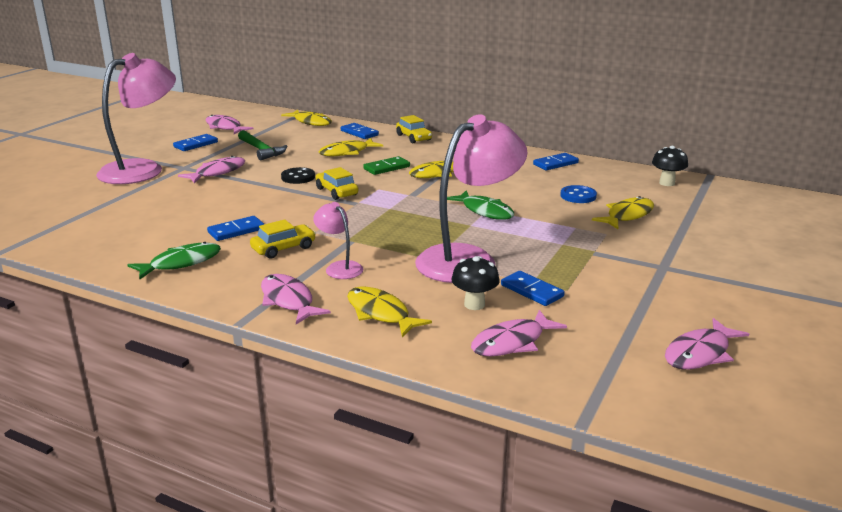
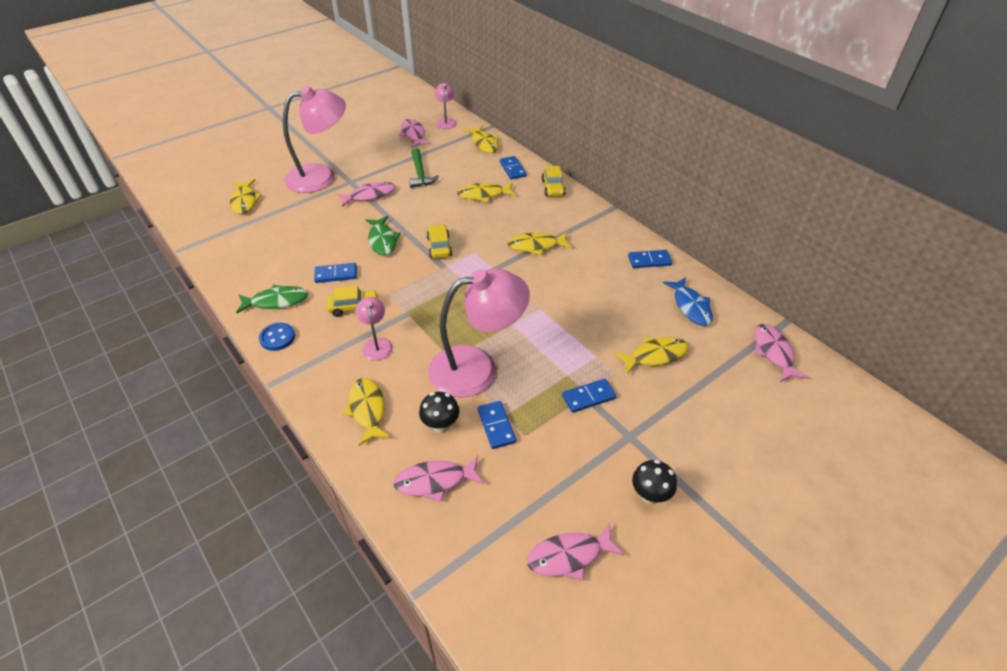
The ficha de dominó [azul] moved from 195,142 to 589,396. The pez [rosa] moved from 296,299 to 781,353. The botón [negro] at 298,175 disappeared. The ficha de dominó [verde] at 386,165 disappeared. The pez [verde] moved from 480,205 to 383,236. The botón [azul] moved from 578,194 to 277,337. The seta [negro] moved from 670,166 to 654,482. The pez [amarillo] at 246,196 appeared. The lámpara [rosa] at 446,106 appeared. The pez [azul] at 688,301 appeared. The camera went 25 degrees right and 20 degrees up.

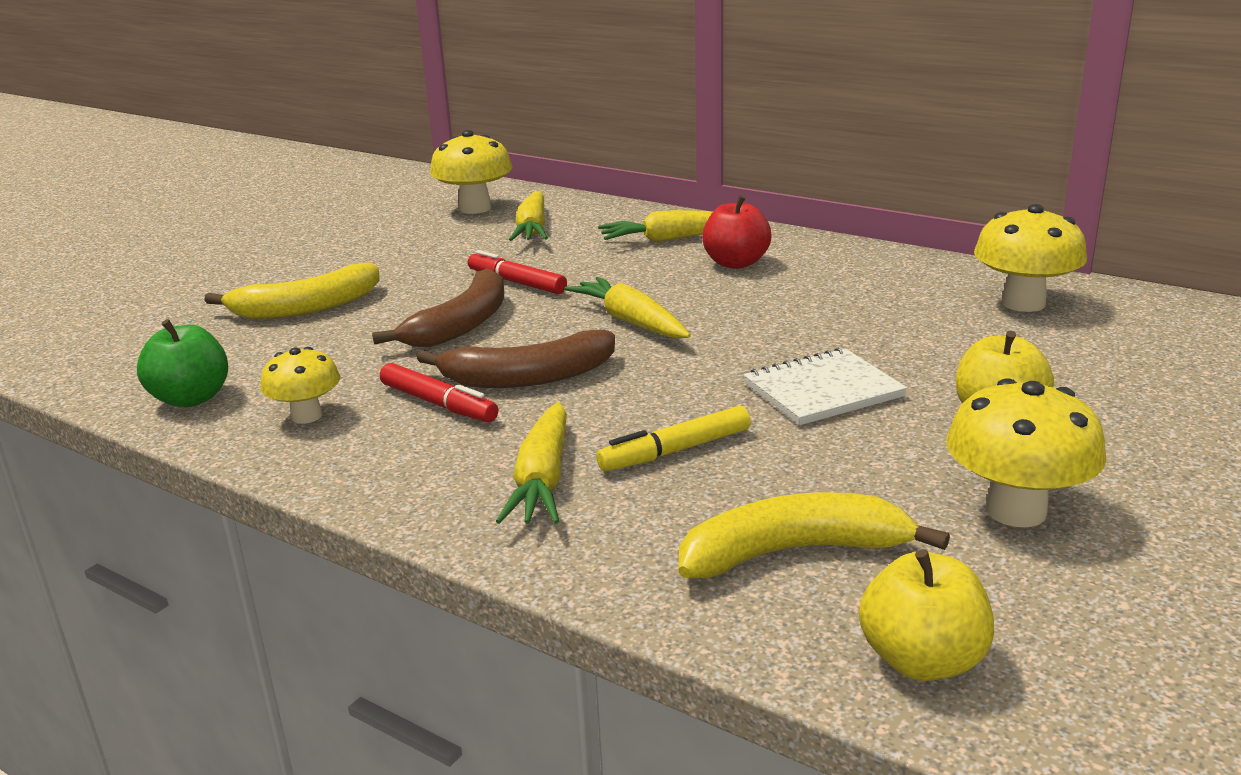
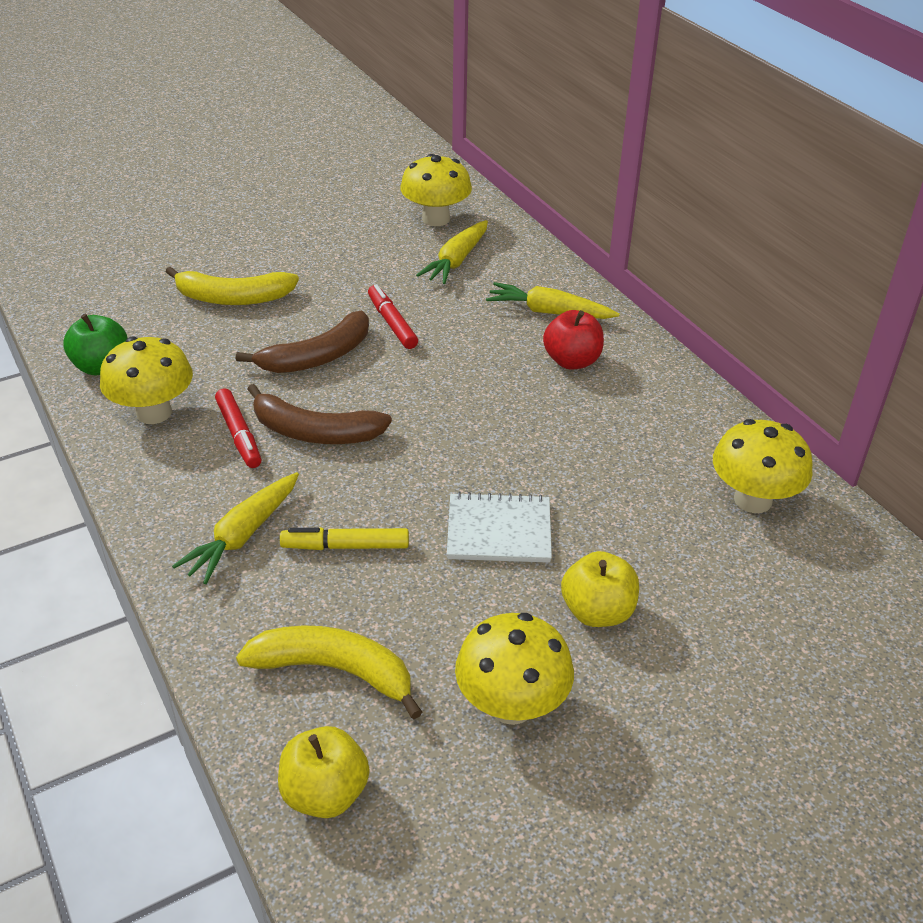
The seta [amarillo] at 300,385 changed to 1.58 times the size. The zanahoria [amarillo] at 627,307 disappeared. The camera went 25 degrees right and 15 degrees up.

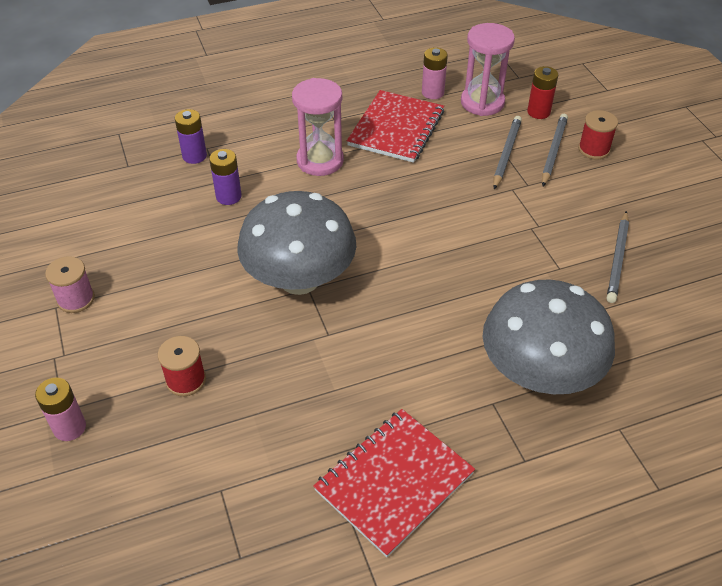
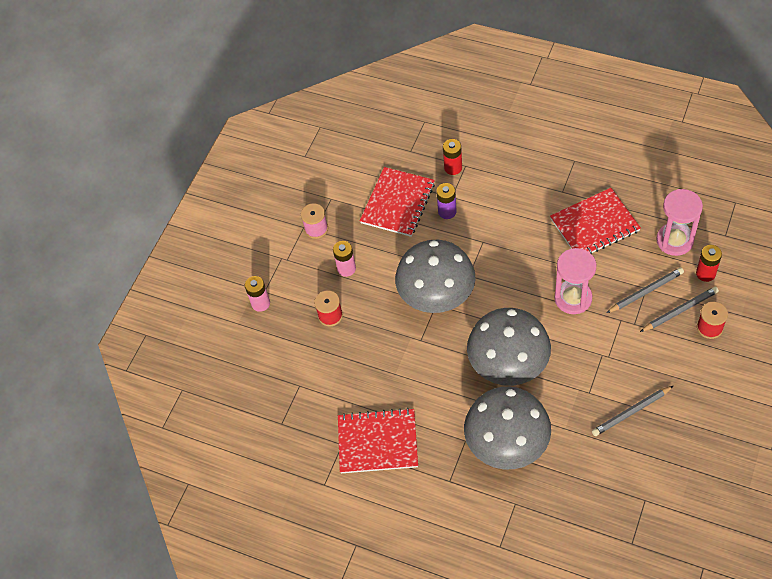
The pila [morado] at 191,136 became the pila [rojo] at 452,157. The reloj de arena [rosa] moved from 318,127 to 575,281. The pila [rosa] moved from 435,73 to 344,259. The cuaderno [rojo] at 397,202 appeared. The seta [gris] at 509,347 appeared. The camera went 50 degrees right and 10 degrees up.

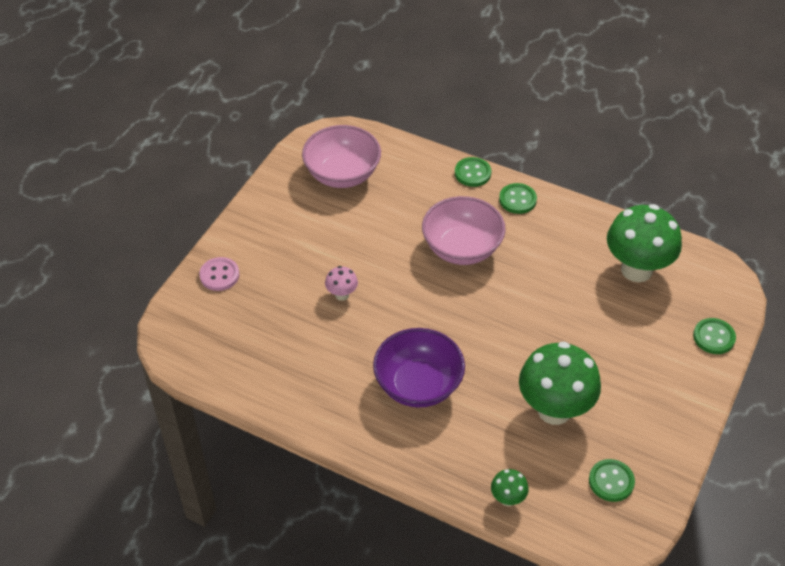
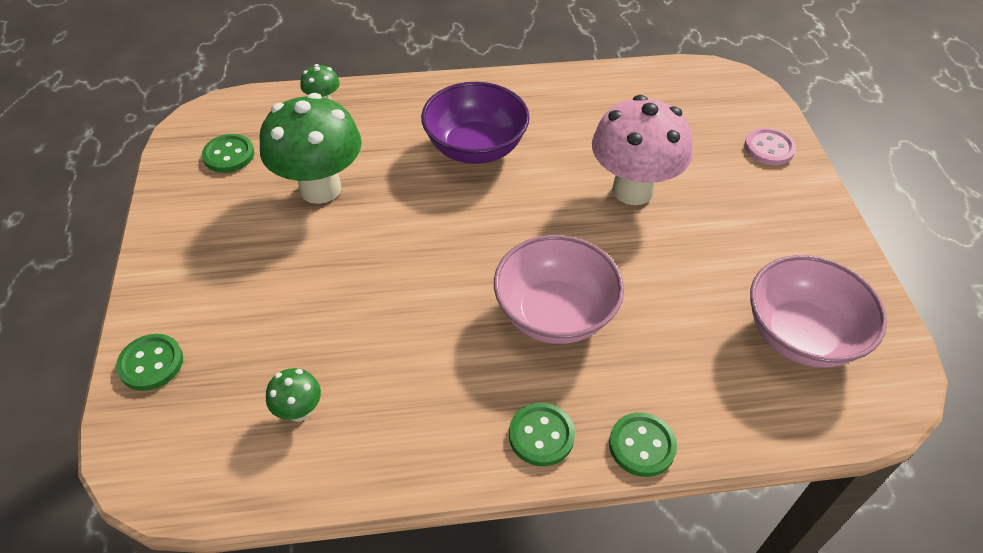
The seta [rosa] at 341,283 changed to 2.26 times the size. The seta [verde] at 644,243 changed to 0.44 times the size. The camera went 145 degrees right and 0 degrees up.

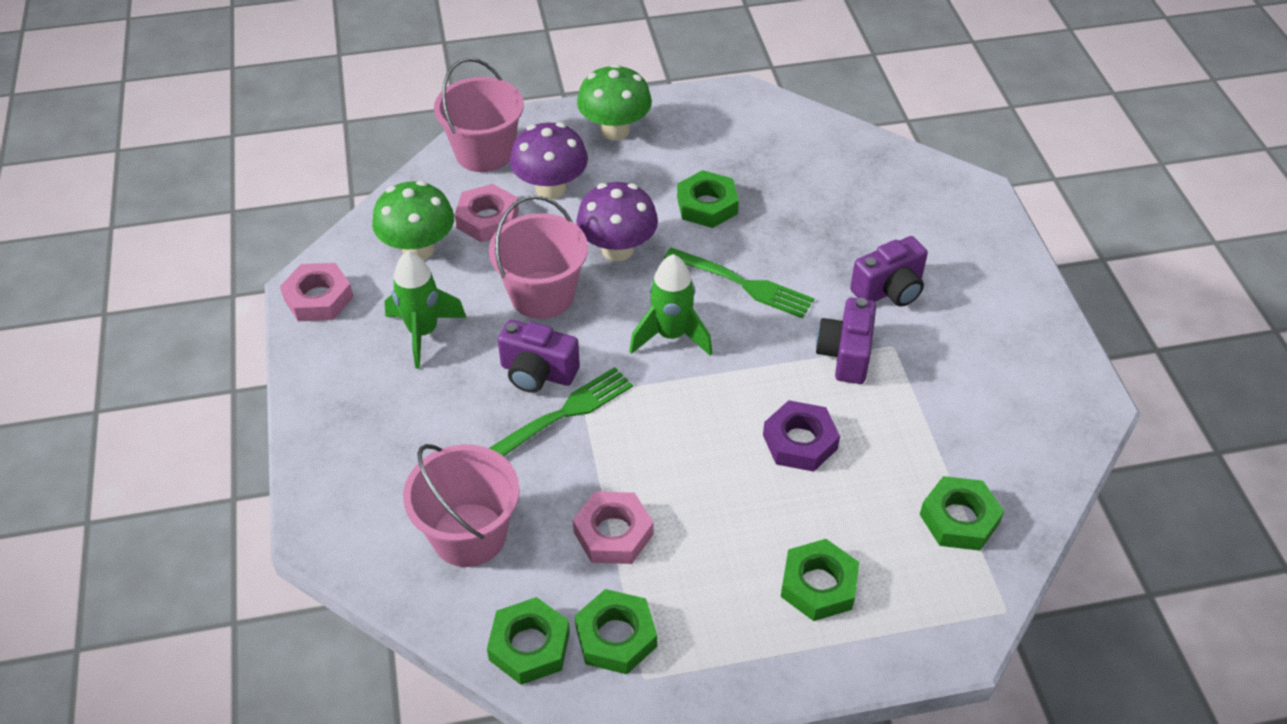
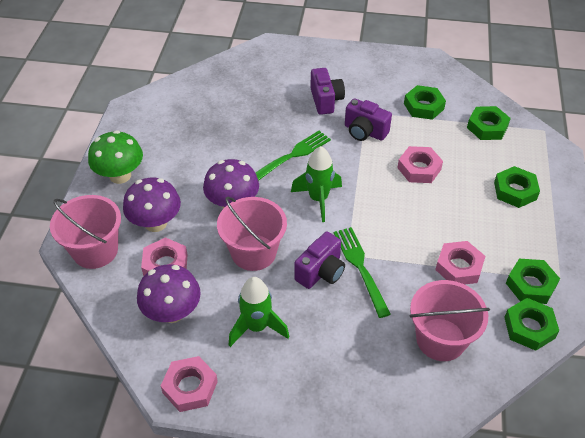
The seta [verde] at 413,220 became the seta [morado] at 169,293. The tuerca [verde] moved from 708,199 to 425,102. The tuerca [morado] at 801,436 became the tuerca [rosa] at 420,164. The camera went 70 degrees left and 0 degrees up.

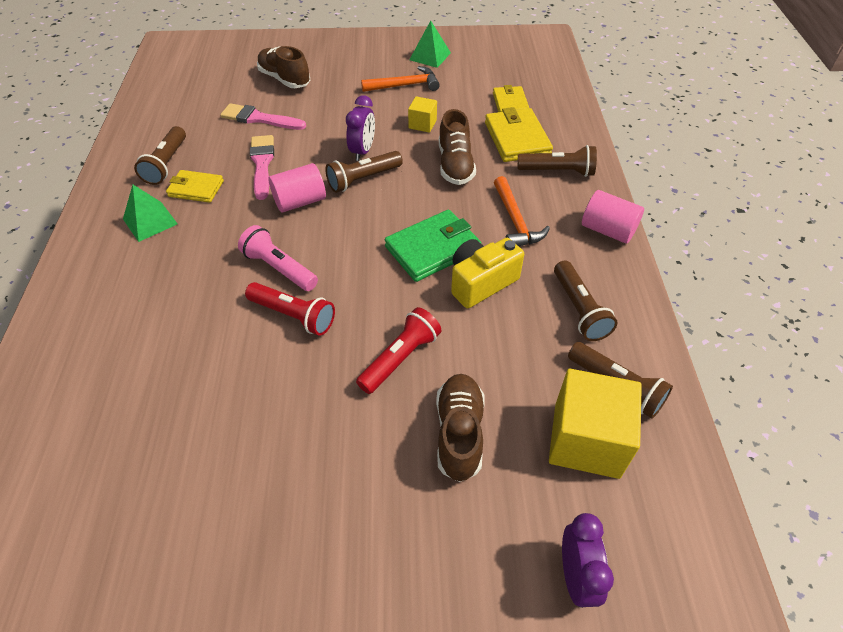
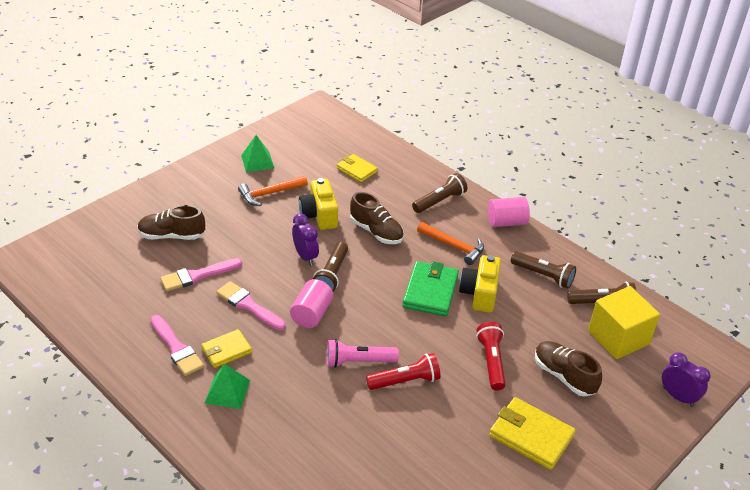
The lámpara de mano [marrón] at 160,155 was replaced by the pincel [rosa] at 177,345. The martillo [naranja] at 400,79 turned 150 degrees counterclockwise. The cubo [amarillo] at 422,114 was replaced by the cámara [amarillo] at 318,204. The cartera [amarillo] moved from 519,134 to 532,433. The camera went 45 degrees left and 10 degrees down.

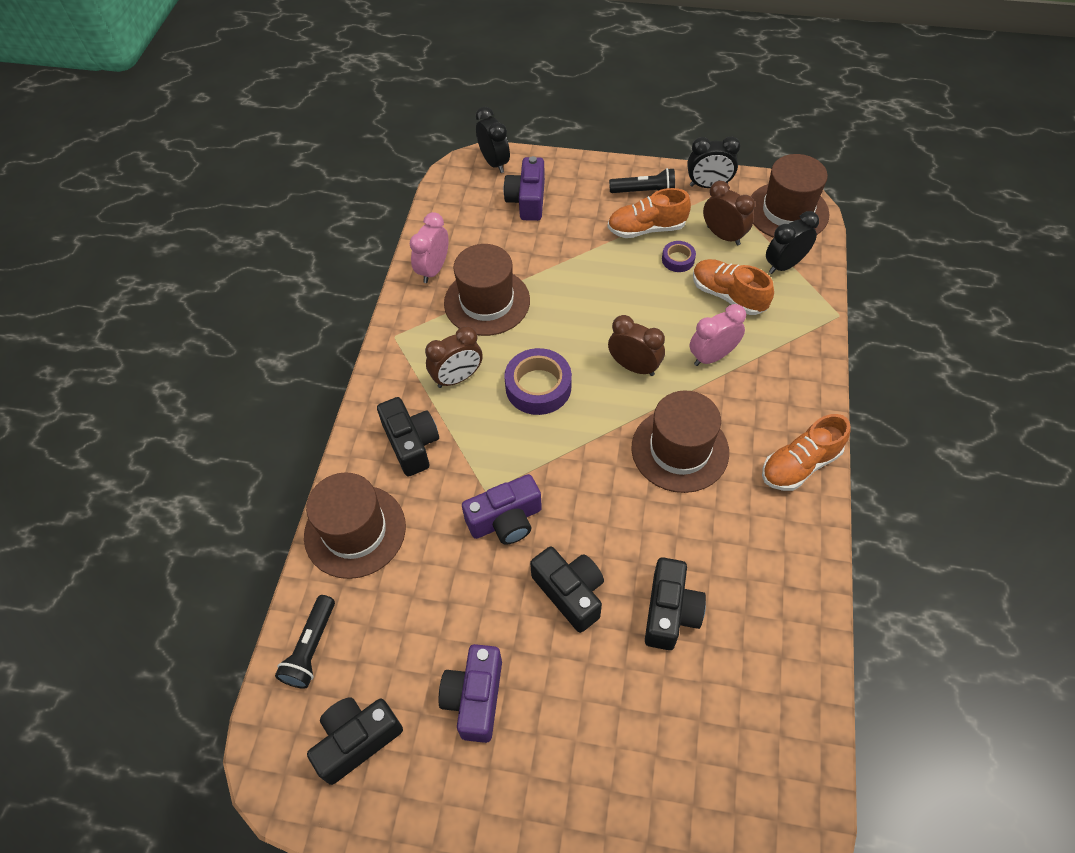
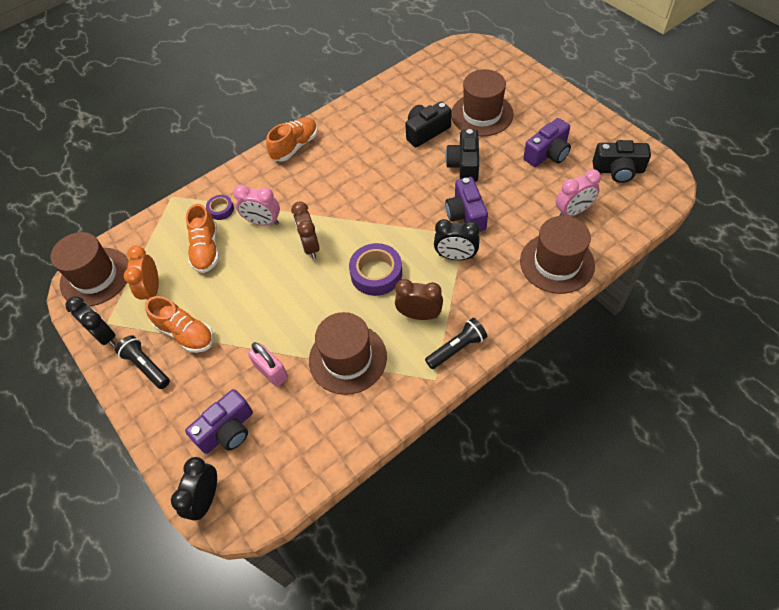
The lámpara de mano [negro] moved from 305,642 to 456,343. The cámara [negro] at 408,437 disappeared. The despertador [rosa] moved from 429,247 to 578,192. The cámara [morado] at 502,509 turned 120 degrees counterclockwise. The sombrero [marrón] moved from 680,441 to 482,102. The cinta adhesiva [morado] moved from 679,256 to 220,207. The despertador [marrón] at 729,213 became the despertador [naranja] at 141,273. The zapato [naranja] at 806,452 turned 60 degrees counterclockwise. The despertador [negro] moved from 792,242 to 457,239. The candado [rosa] at 268,364 appeared. The camera went 135 degrees left and 0 degrees up.

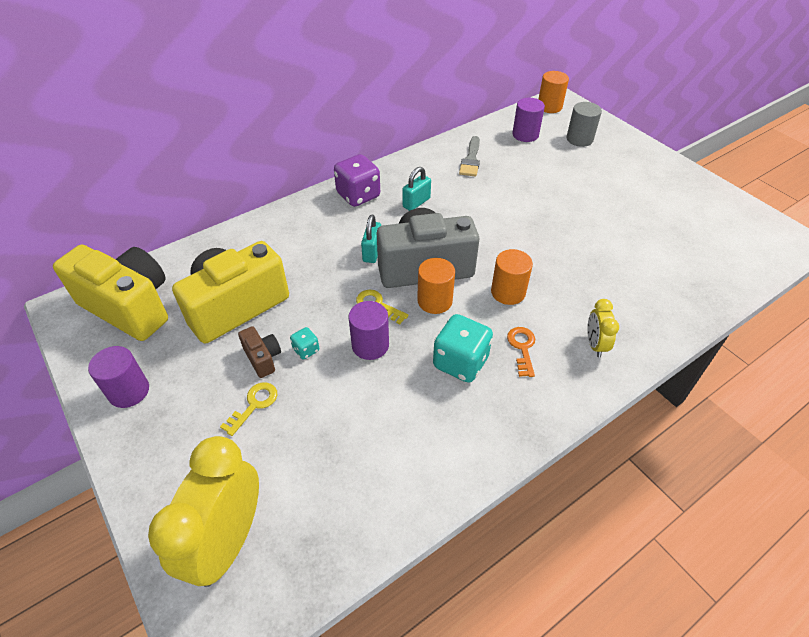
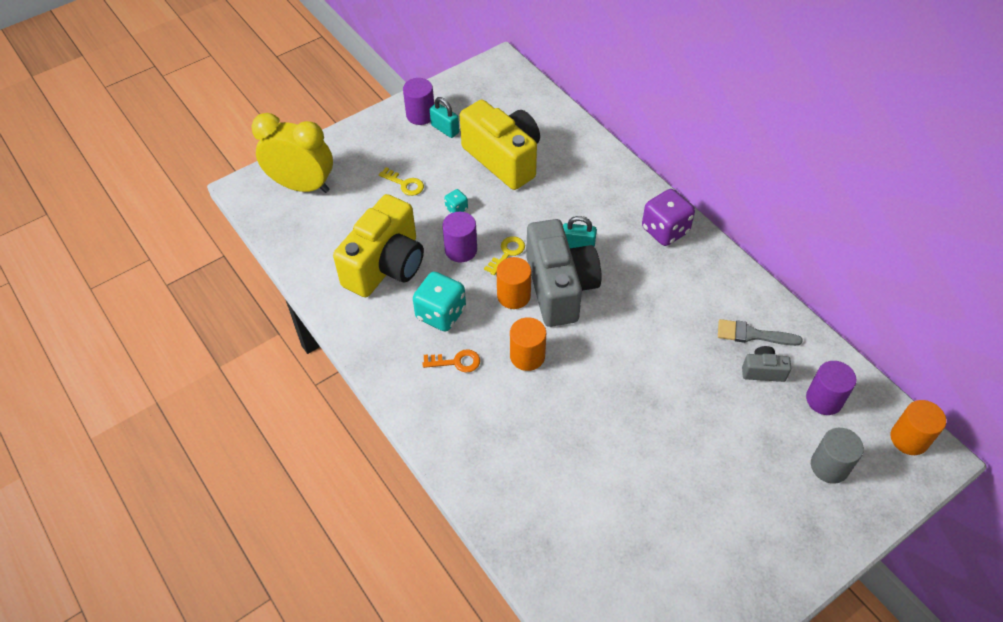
The cámara [amarillo] moved from 110,293 to 378,245. The cámara [marrón] at 259,352 disappeared. The candado [turquesa] moved from 416,189 to 444,117. The despertador [amarillo] at 603,328 disappeared. The cámara [gris] at 767,364 appeared. The camera went 90 degrees right and 5 degrees up.

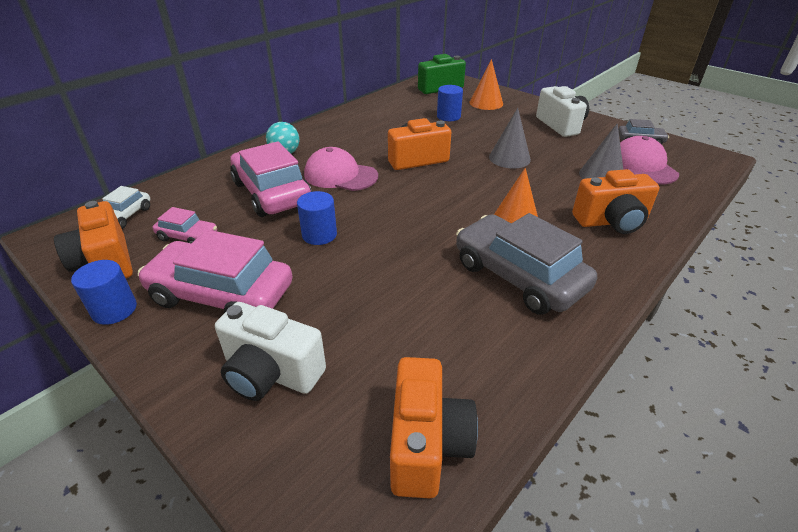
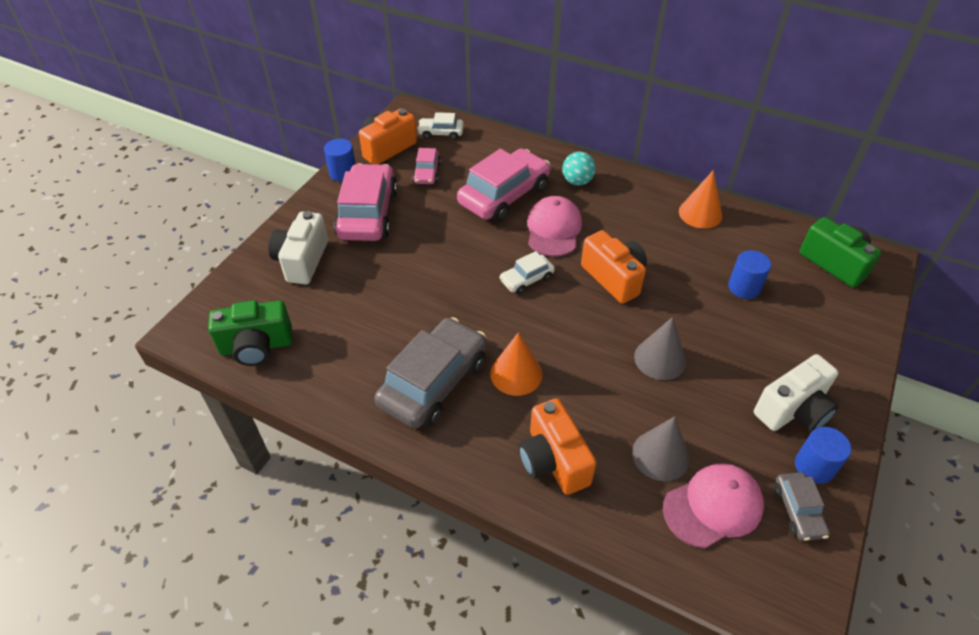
The cilindro [azul] moved from 317,218 to 823,455. The cámara [naranja] at 434,428 became the cámara [verde] at 250,333. The cono [naranja] moved from 486,84 to 700,199. The coche [blanco] at 527,272 appeared. The camera went 75 degrees right and 10 degrees up.

